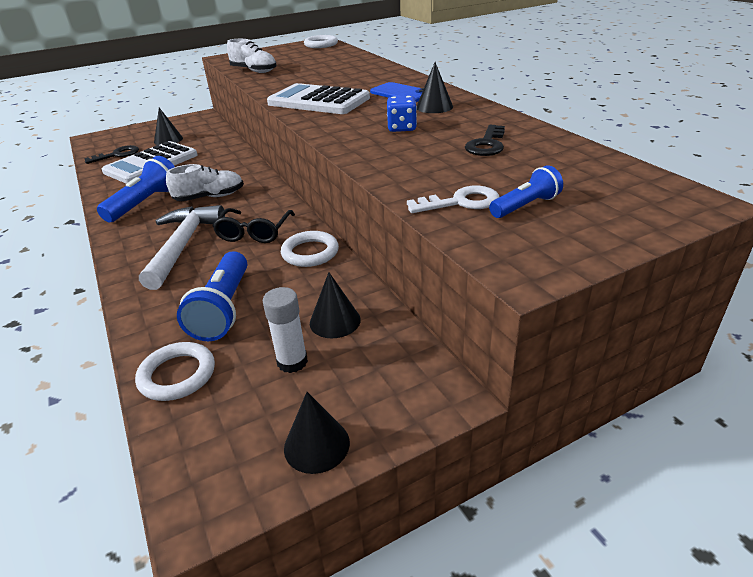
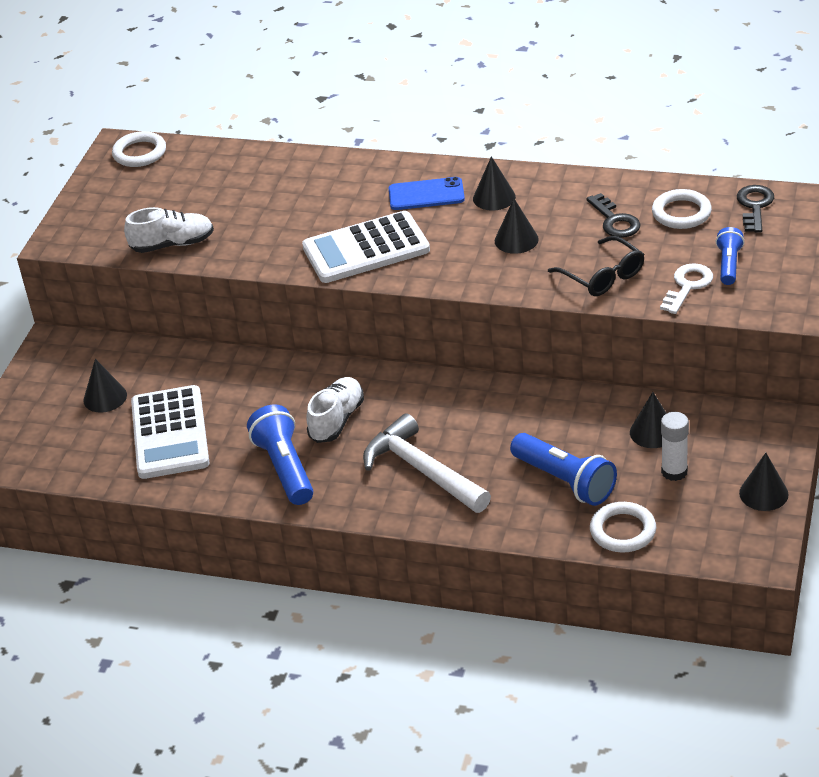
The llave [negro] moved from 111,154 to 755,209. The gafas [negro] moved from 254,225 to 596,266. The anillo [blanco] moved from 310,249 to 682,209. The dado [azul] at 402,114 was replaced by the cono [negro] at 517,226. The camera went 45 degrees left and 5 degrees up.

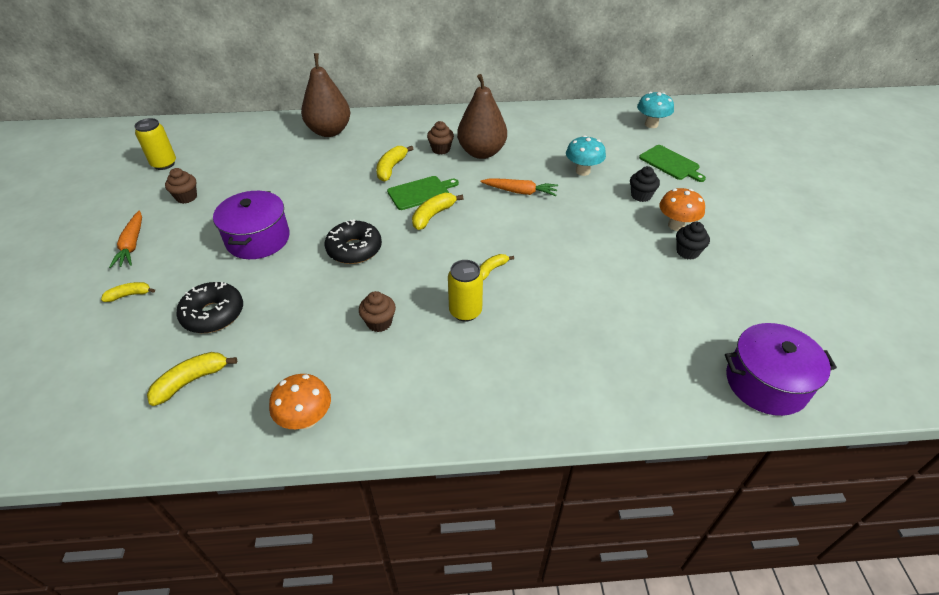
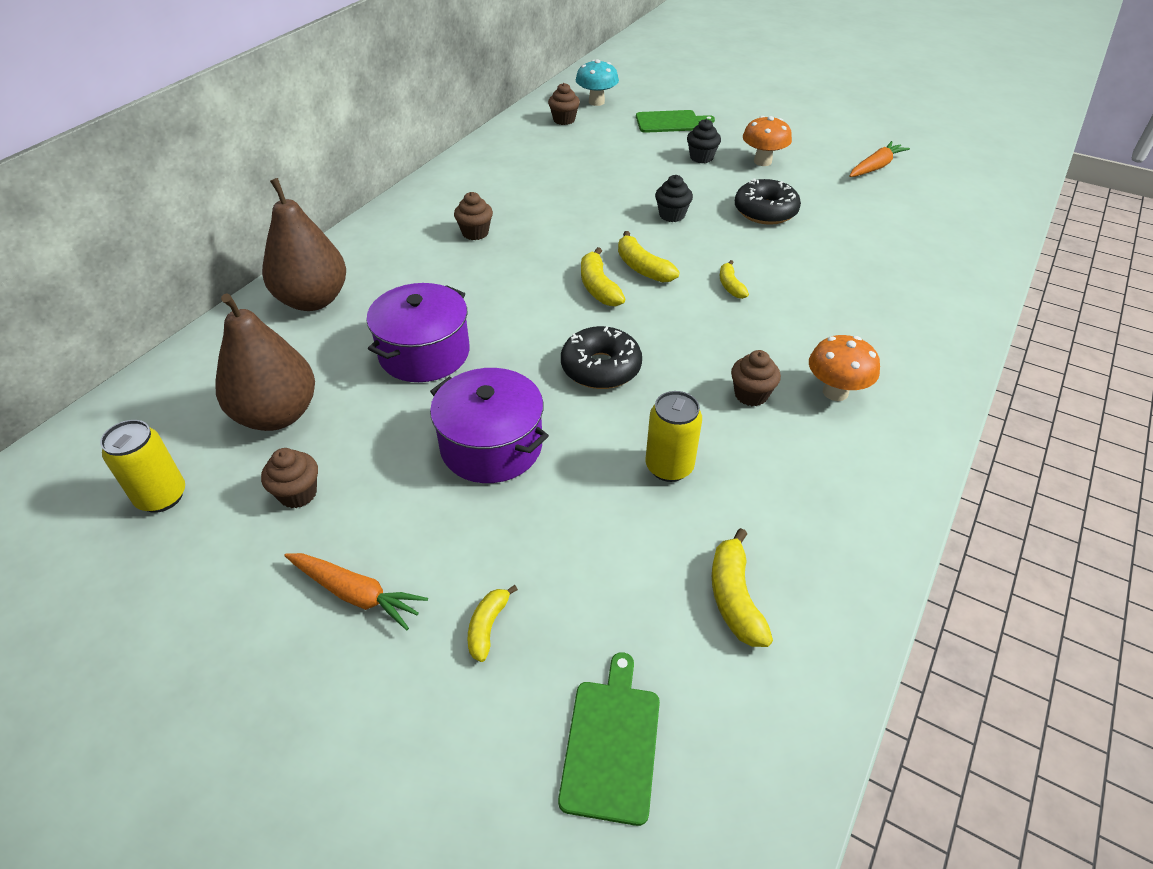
The rosquilla [negro] moved from 209,307 to 768,202. The seta [naranja] moved from 300,401 to 844,368. The plátano [amarillo] moved from 394,164 to 649,256. The tabla de cortar [verde] moved from 423,193 to 609,739. The lata [amarillo] moved from 465,291 to 674,436. The pera [marrón] moved from 482,116 to 265,362. The zanahoria [naranja] moved from 519,187 to 879,159. The seta [turquesa] at 586,155 disappeared. The magdalena [negro] moved from 693,241 to 674,198. The olla [morado] moved from 781,369 to 418,332. The magdalena [marrón] at 564,104 appeared. The camera went 55 degrees left and 0 degrees up.

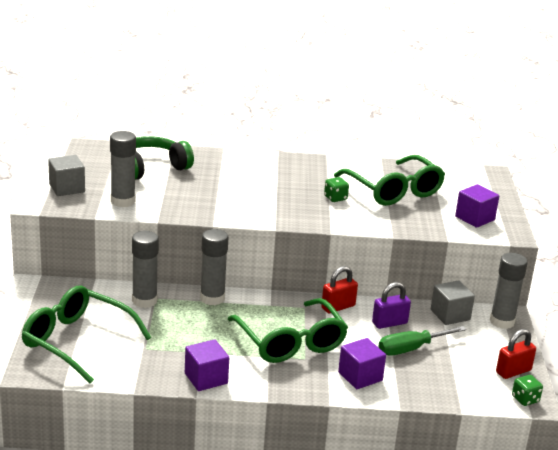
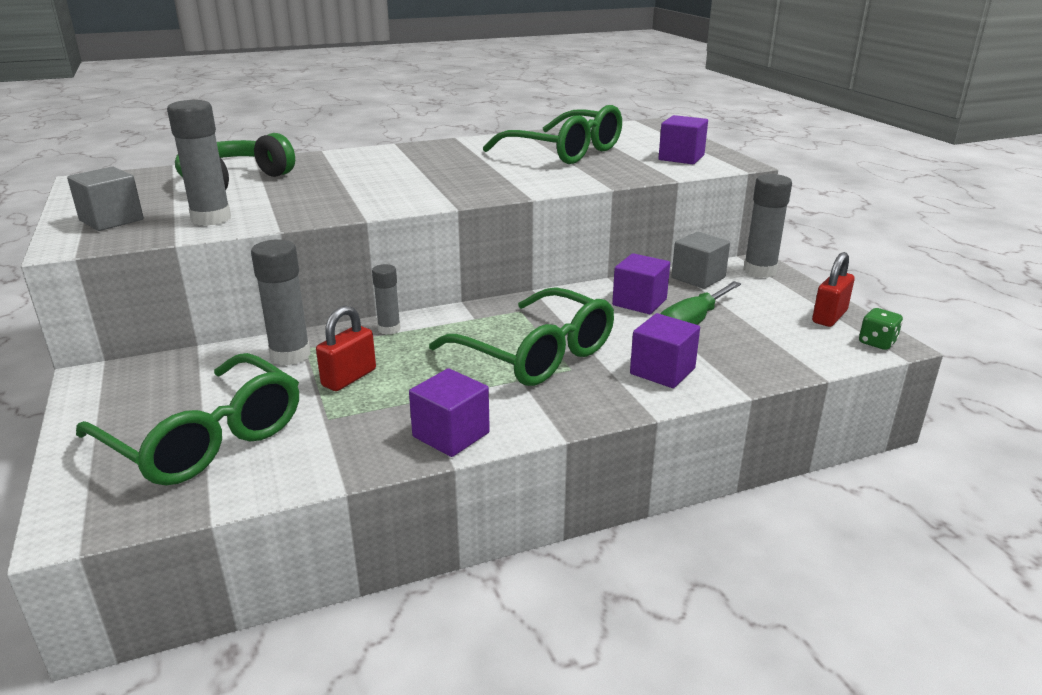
The gafas [verde] at 86,334 turned 150 degrees counterclockwise. The barra de pegamento [gris] at 214,267 changed to 0.60 times the size. The candado [rojo] moved from 339,289 to 346,348. The dado [verde] at 336,189 disappeared. The candado [morado] at 391,305 was replaced by the cubo [morado] at 641,283. The camera went 20 degrees left and 0 degrees up.

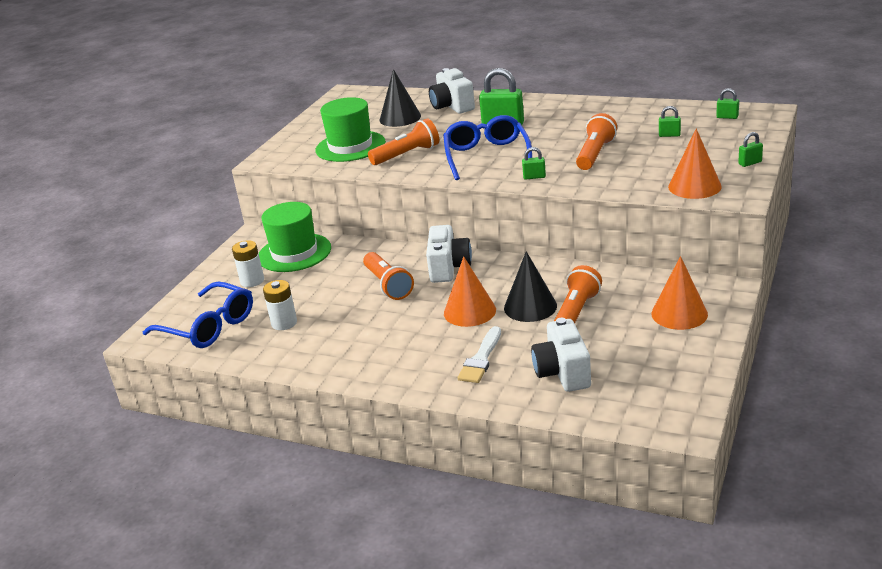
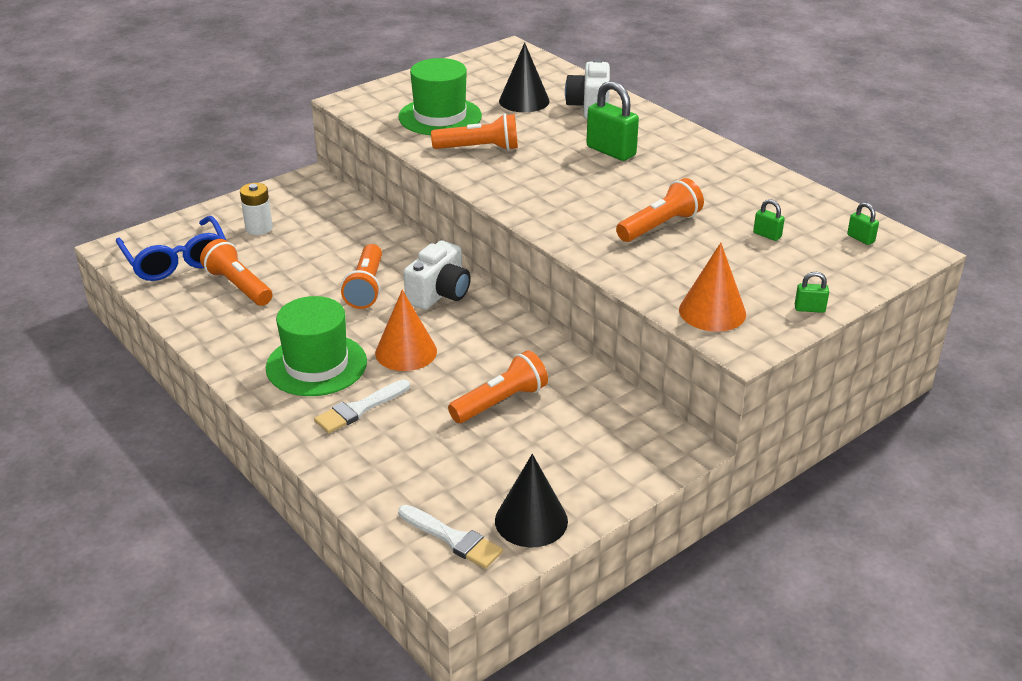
The sombrero [verde] moved from 295,237 to 316,346. The pila [blanco] at 280,305 was replaced by the lámpara de mano [naranja] at 236,272. The gafas [azul] at 487,147 disappeared. The cono [negro] moved from 530,286 to 531,500. The candado [verde] at 534,163 disappeared. The cámara [blanco] at 561,355 disappeared. The cono [naranja] at 680,293 disappeared. The pincel [blanco] at 450,537 appeared. The camera went 25 degrees right and 5 degrees up.

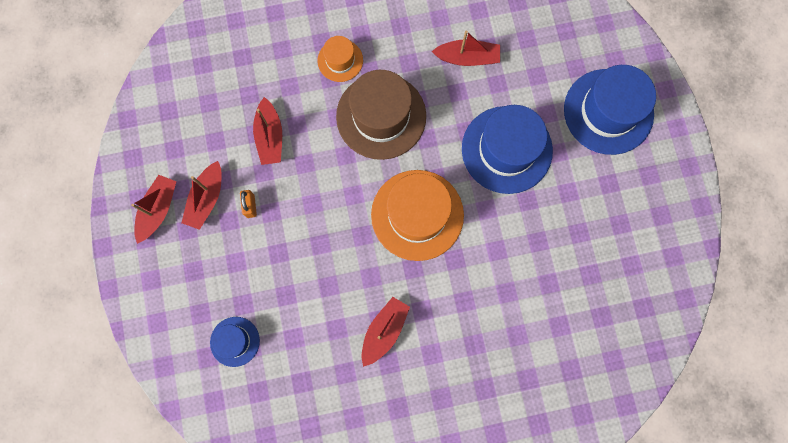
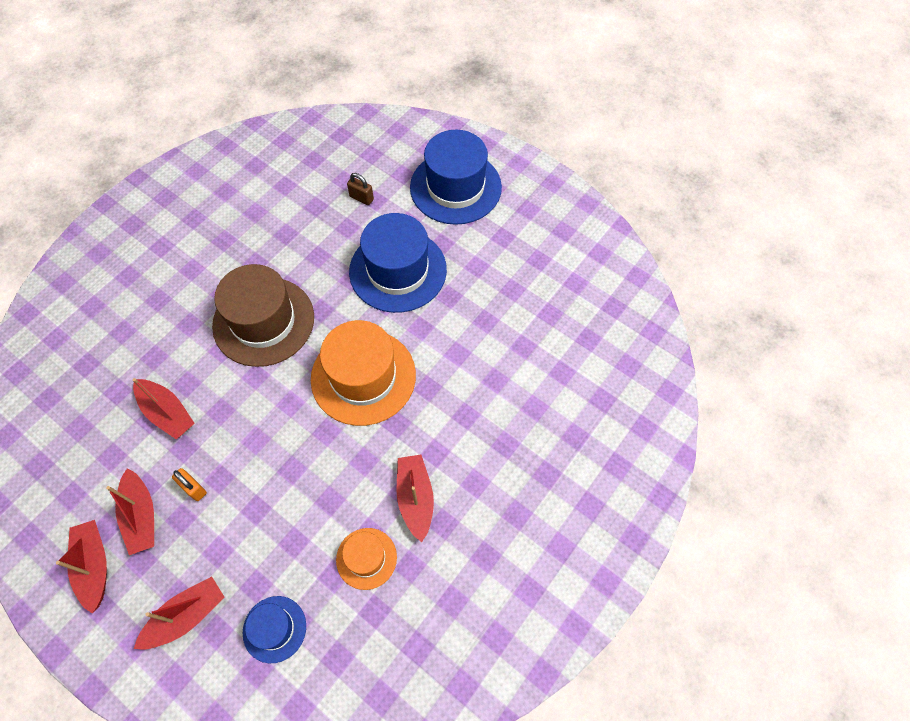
The sombrero [naranja] moved from 340,59 to 366,559. The barco [rojo] moved from 466,48 to 179,613. The candado [marrón] at 360,189 appeared. The camera went 40 degrees left and 15 degrees down.

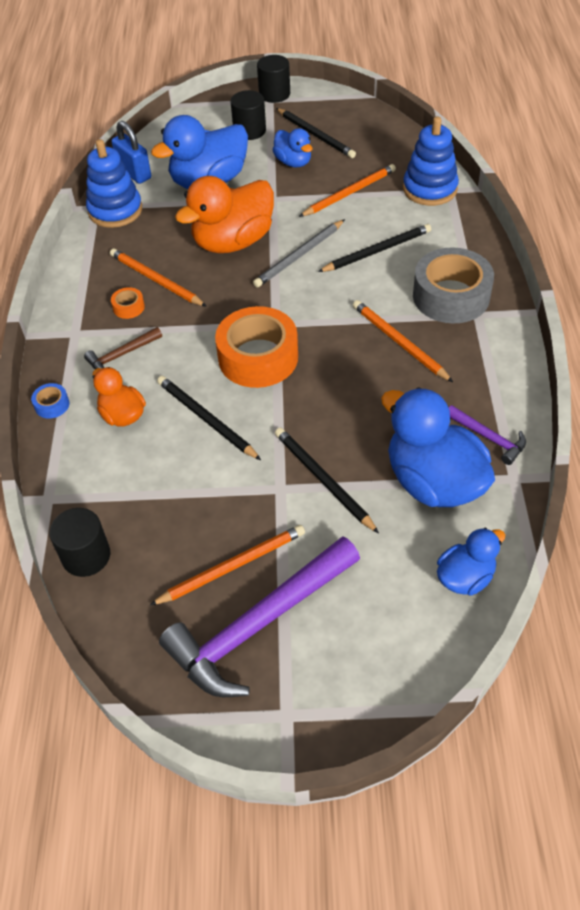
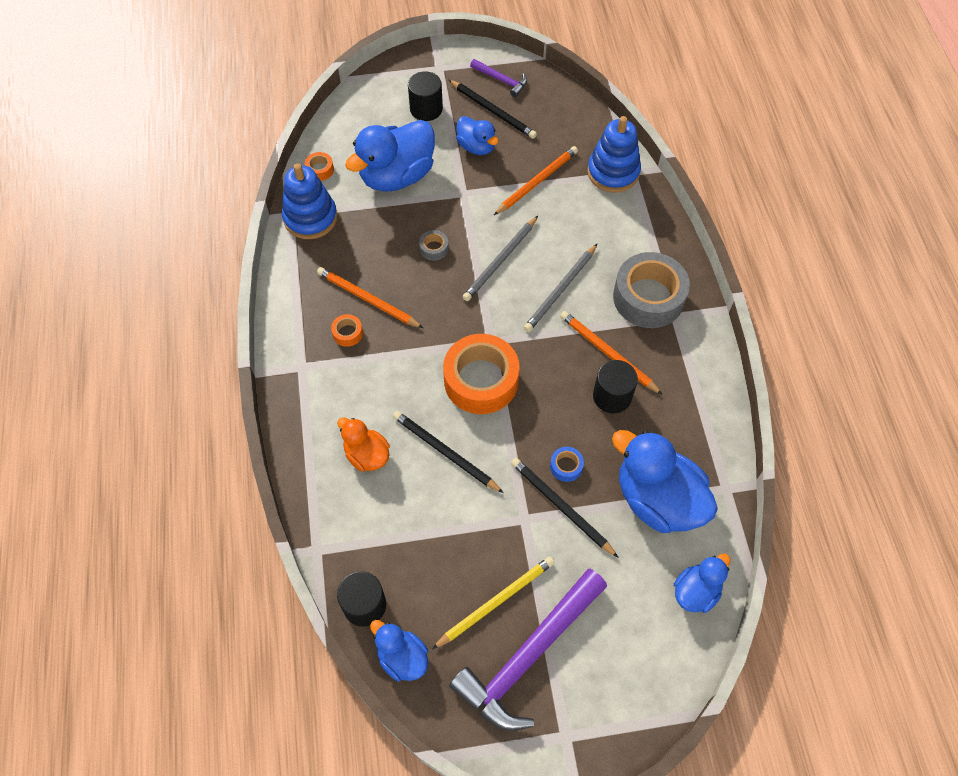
The cinta adhesiva [azul] moved from 50,400 to 567,464. The martillo [marrón] at 123,348 disappeared. The candado [azul] at 131,152 was replaced by the cinta adhesiva [naranja] at 319,166. The lápiz [naranja] at 227,565 became the lápiz [amarillo] at 493,602. The pato [naranja] at 224,214 was replaced by the cinta adhesiva [gris] at 434,245. The cilindro [negro] moved from 273,79 to 615,386. The lápiz [negro] at 374,248 disappeared. The martillo [morado] moved from 487,435 to 498,78. The pato [azul] at 399,651 appeared. The lápiz [gris] at 560,288 appeared. The camera went 10 degrees left and 10 degrees up.

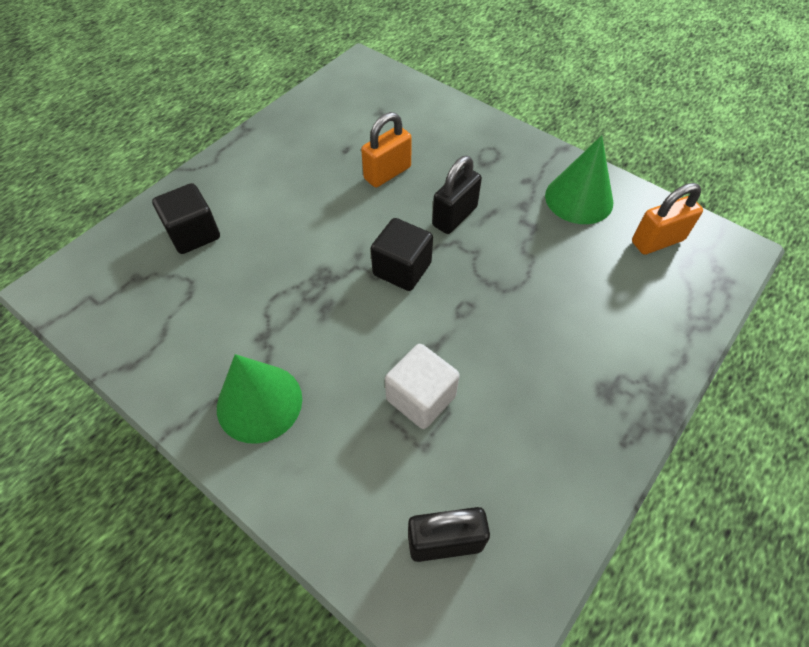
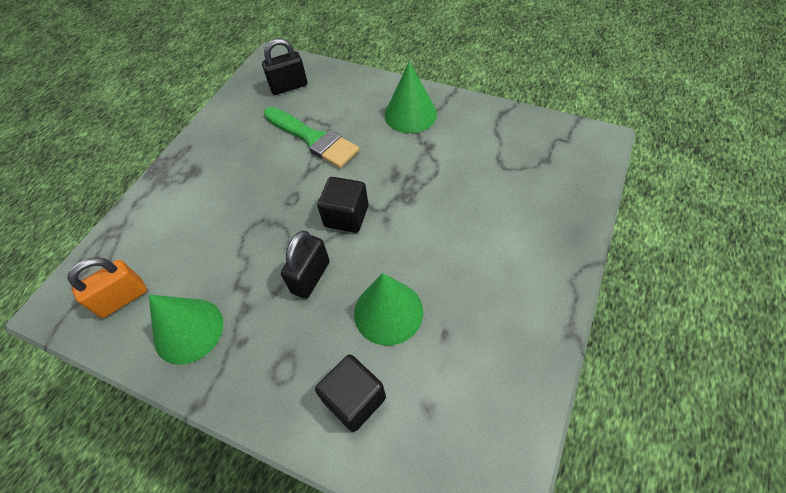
The cubo [negro] moved from 186,218 to 350,393. The candado [naranja] at 386,149 was replaced by the cono [verde] at 388,309. The cubo [blanco] at 422,386 was replaced by the pincel [verde] at 311,137. The camera went 170 degrees right and 0 degrees up.

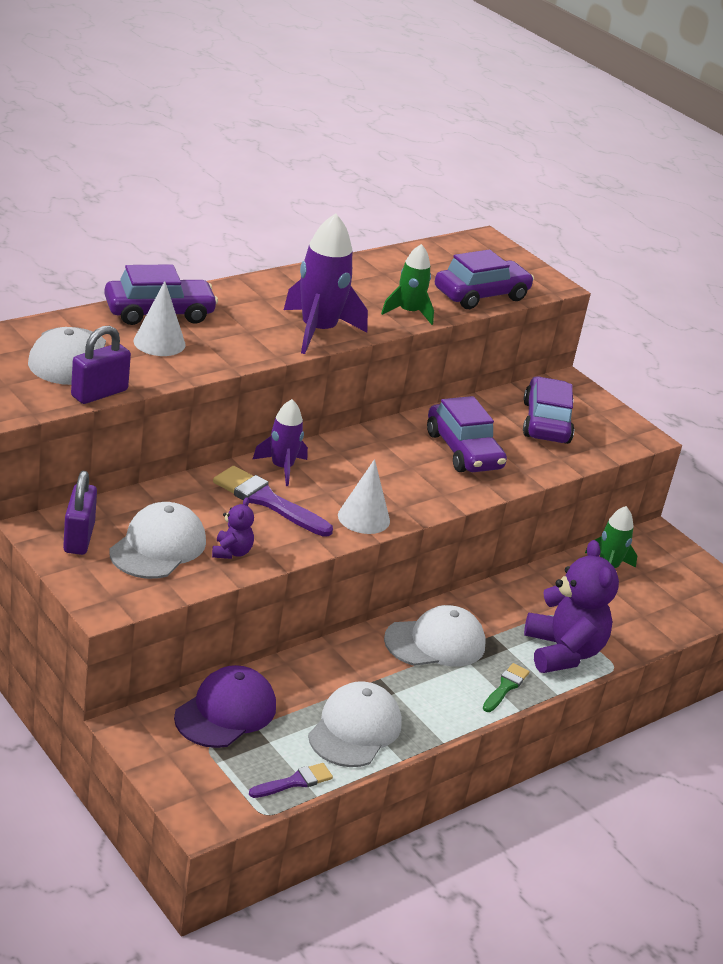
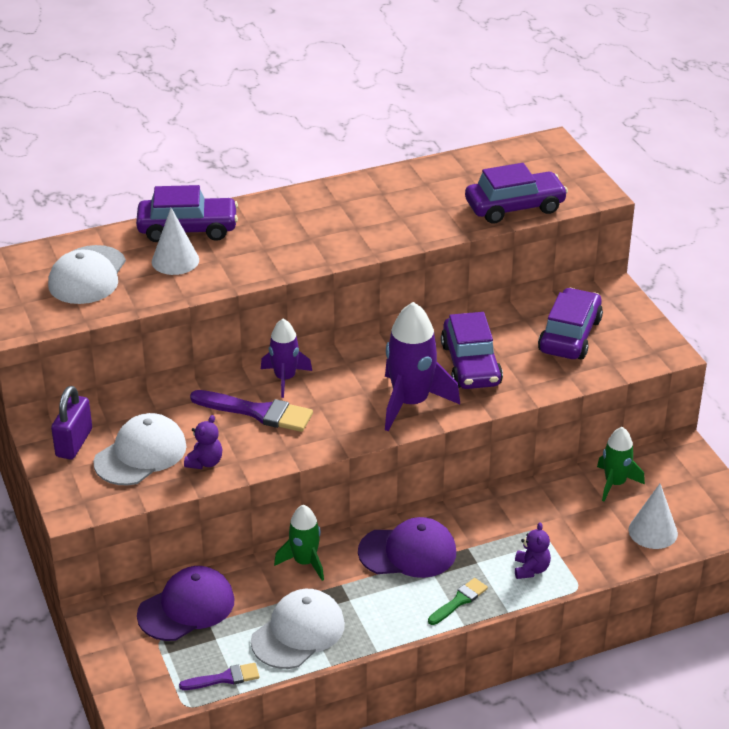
The candado [morado] at 101,365 disappeared. The pincel [morado] at 273,501 turned 150 degrees clockwise. The cohete [morado] moved from 326,283 to 422,366. The cono [blanco] moved from 364,496 to 653,516. The cohete [verde] moved from 407,284 to 299,543. The gorra [blanco] at 435,636 became the gorra [morado] at 407,547. The osito [morado] at 571,606 changed to 0.47 times the size. The camera went 20 degrees right and 5 degrees up.

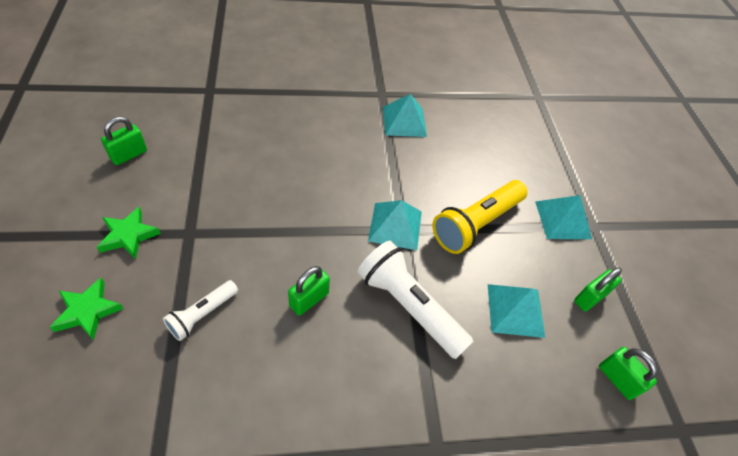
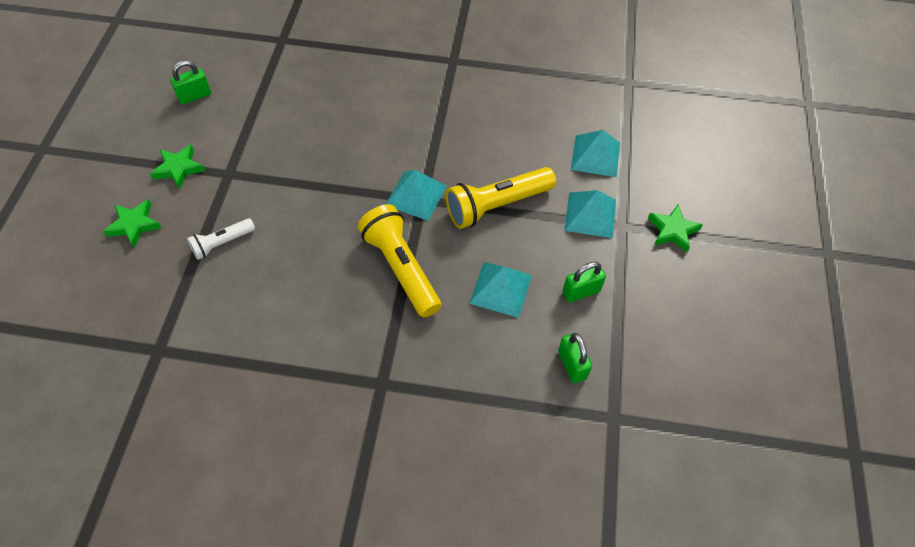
The candado [verde] at 309,291 disappeared. The lámpara de mano [blanco] at 416,300 became the lámpara de mano [amarillo] at 399,260. The pirámide [turquesa] moved from 405,115 to 595,153. The estrella [verde] at 675,228 appeared. The camera went 20 degrees right and 5 degrees up.

